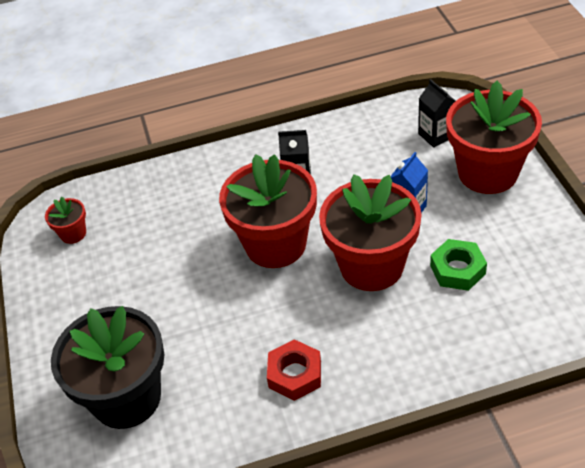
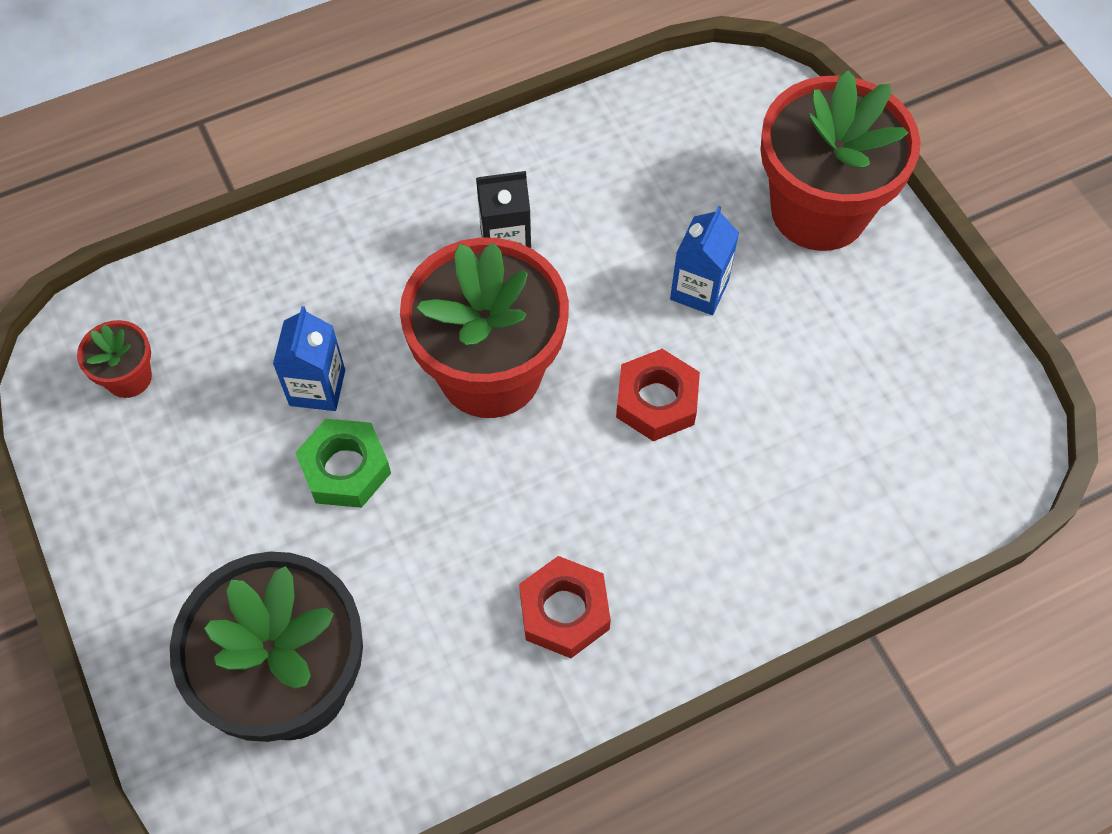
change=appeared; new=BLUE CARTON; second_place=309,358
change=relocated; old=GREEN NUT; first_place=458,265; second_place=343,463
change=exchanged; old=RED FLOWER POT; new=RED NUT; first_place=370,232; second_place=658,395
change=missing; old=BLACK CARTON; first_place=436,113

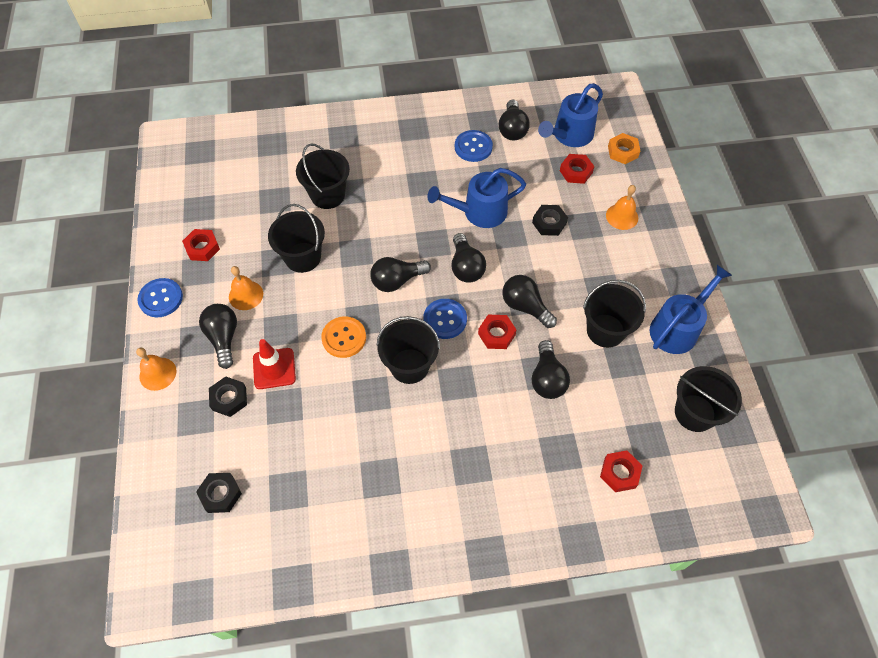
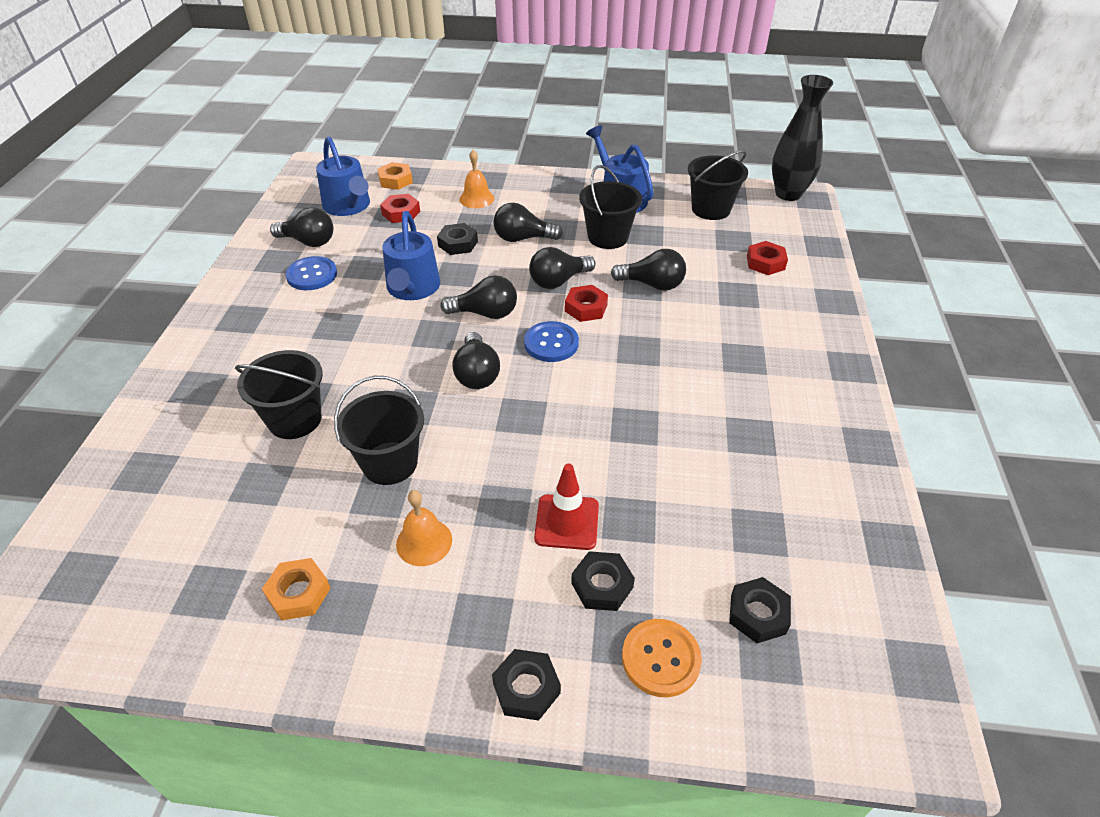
change=colour; old=RED NUT; new=ORANGE NUT; first_place=201,245; second_place=296,589
change=exchanged; old=ORANGE BELL; new=BLACK NUT; first_place=156,369; second_place=526,685
change=relocated; old=BLACK LIGHT BULB; first_place=218,336; second_place=528,222
change=relocated; old=ORANGE BUTTON; first_place=343,337; second_place=662,658
change=appeared; new=BLACK VASE; second_place=802,138
change=missing; old=BLUE BUTTON; first_place=160,297
change=missing; old=BLACK BUCKET; first_place=408,350

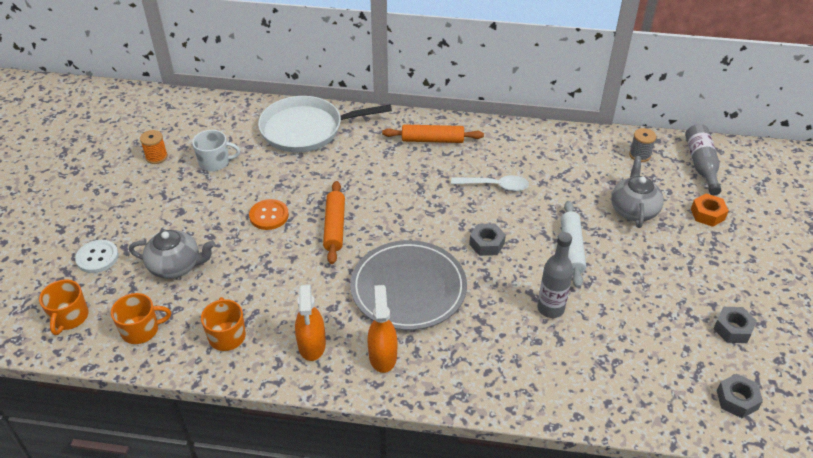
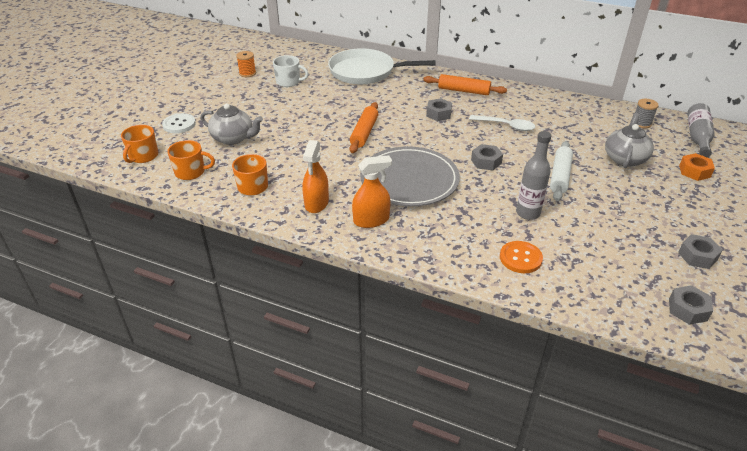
change=spun; old=ORANGE SPRAY BOTTLE; first_place=382,329; second_place=372,191; degrees=60
change=appeared; new=GREY NUT; second_place=439,109
change=relocated; old=ORANGE BUTTON; first_place=269,214; second_place=521,257

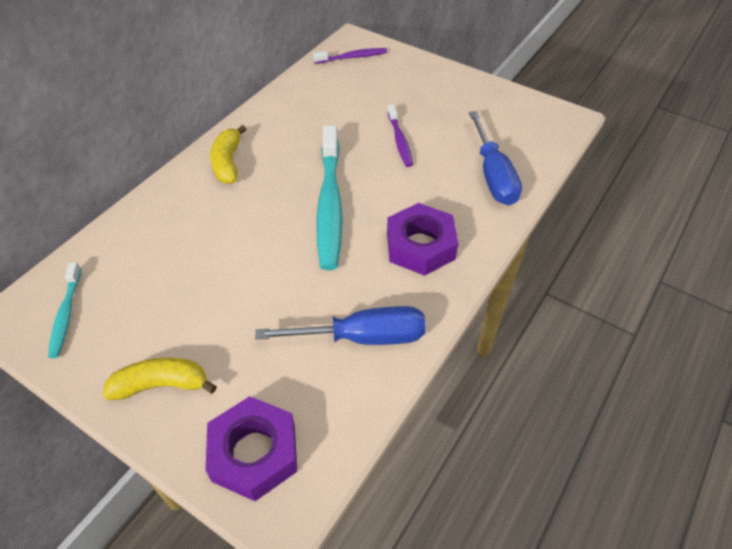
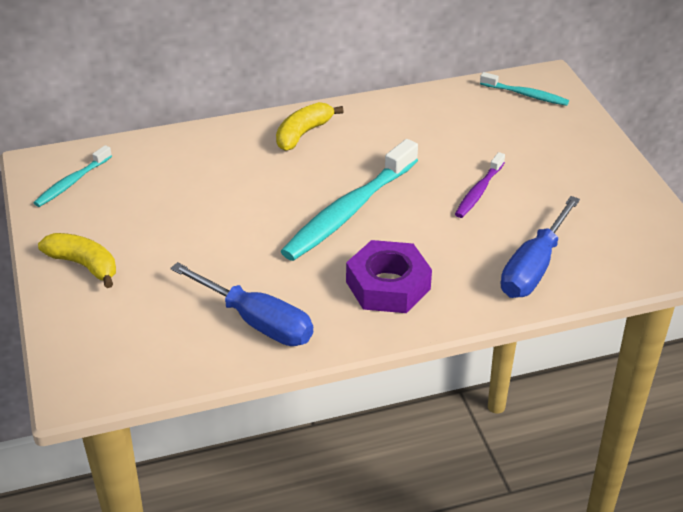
change=colour; old=PURPLE TOOTHBRUSH; new=TURQUOISE TOOTHBRUSH; first_place=350,56; second_place=524,89
change=missing; old=PURPLE NUT; first_place=251,448

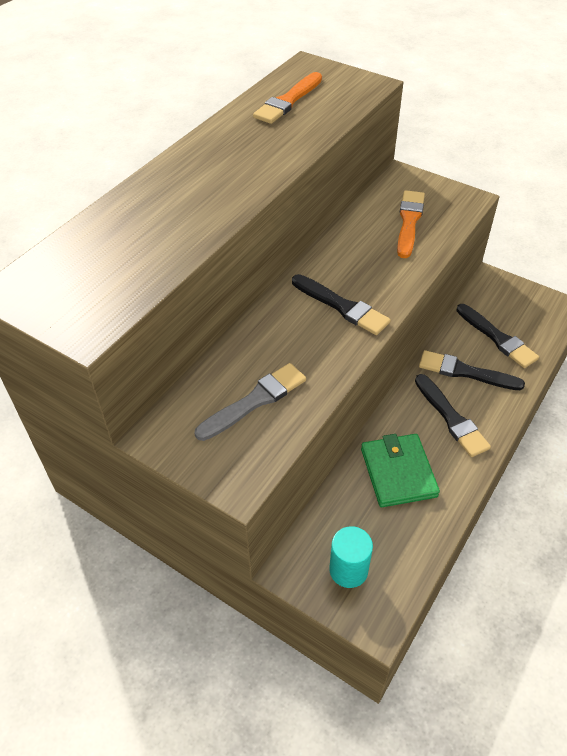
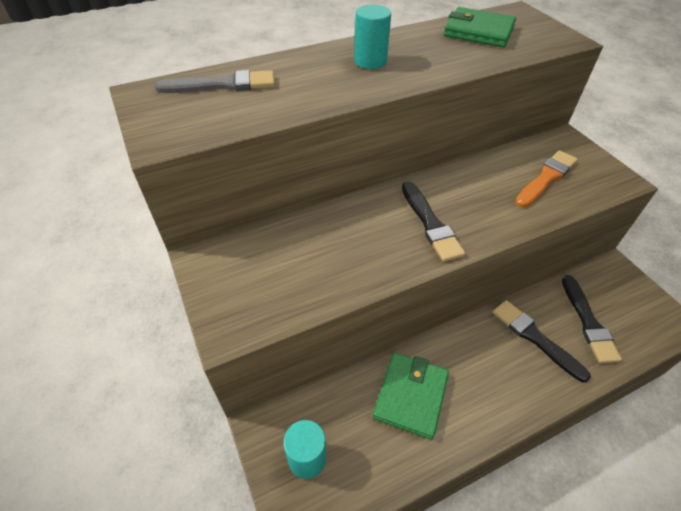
change=relocated; old=GREY BRUSH; first_place=250,402; second_place=215,81
change=appeared; new=TURQUOISE CYLINDER; second_place=372,37
change=exchanged; old=ORANGE BRUSH; new=GREEN WALLET; first_place=287,98; second_place=480,27
change=missing; old=BLACK BRUSH; first_place=453,415

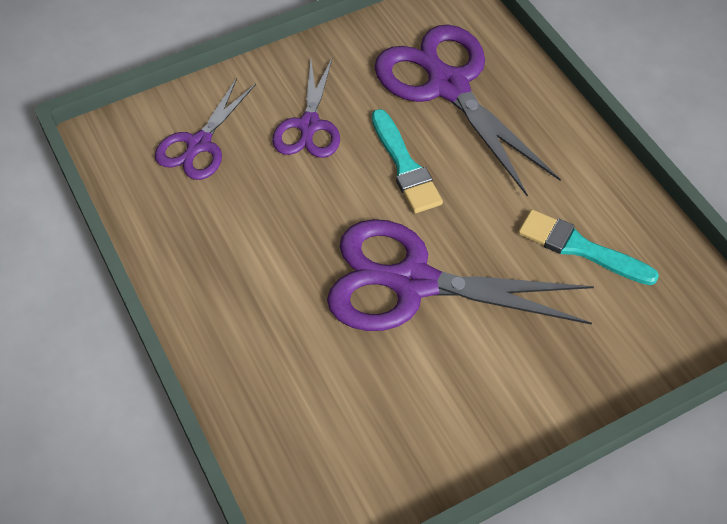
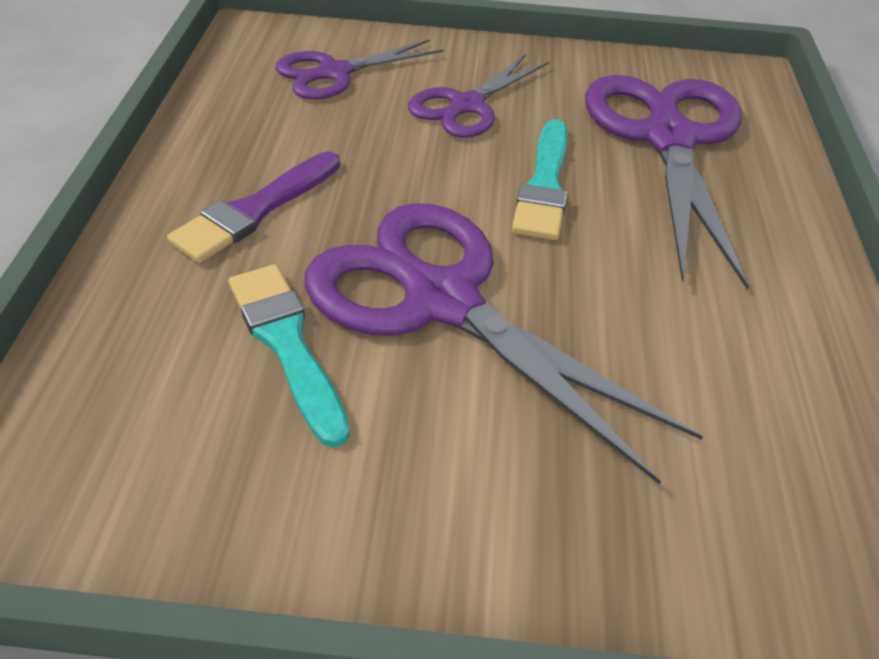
change=appeared; new=PURPLE BRUSH; second_place=253,207
change=relocated; old=TURQUOISE BRUSH; first_place=588,247; second_place=289,356

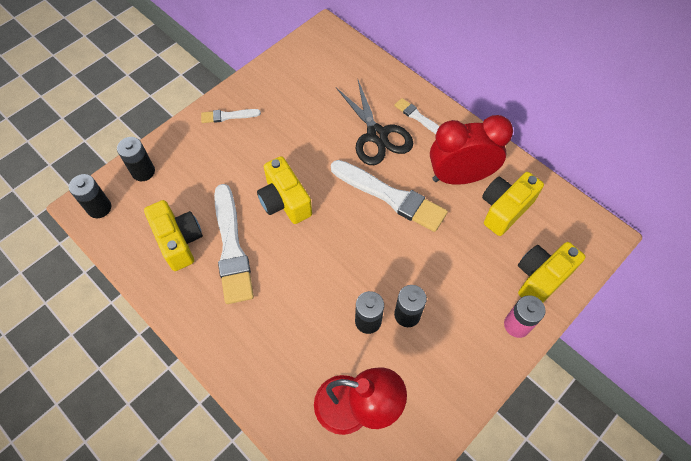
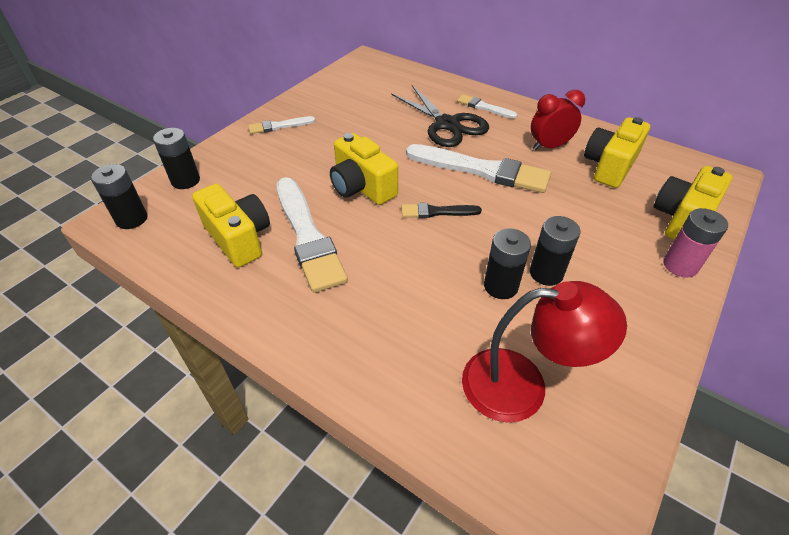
change=appeared; new=BLACK BRUSH; second_place=441,210
change=size; old=RED CLOCK; first_place=471,150; second_place=558,120; factor=0.61

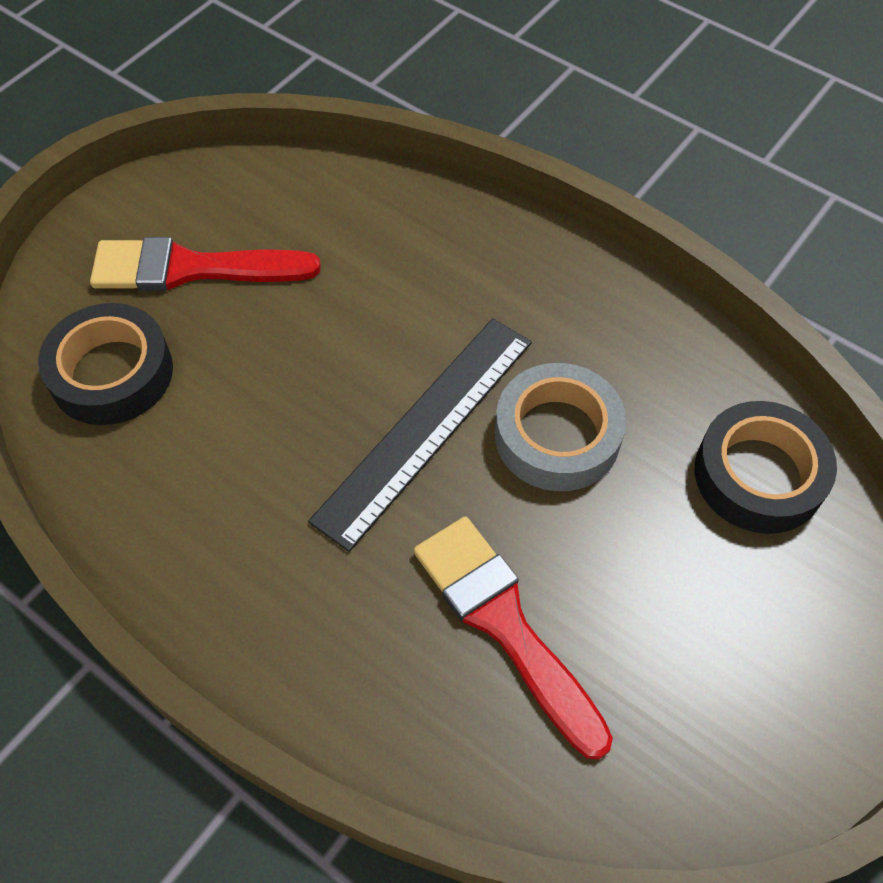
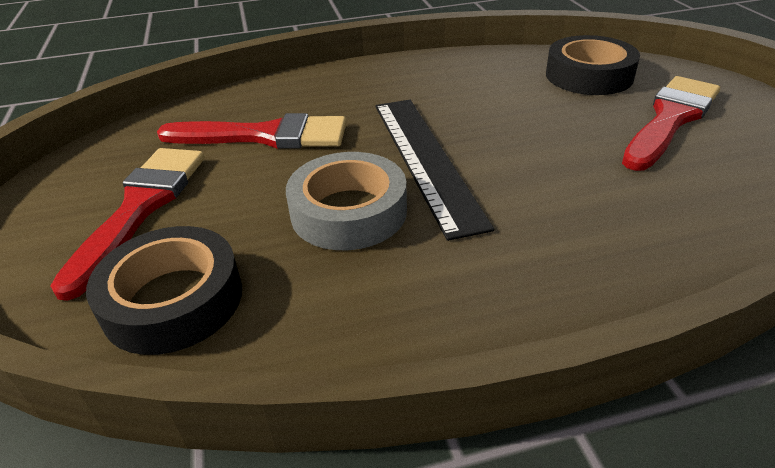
change=appeared; new=RED BRUSH; second_place=128,224

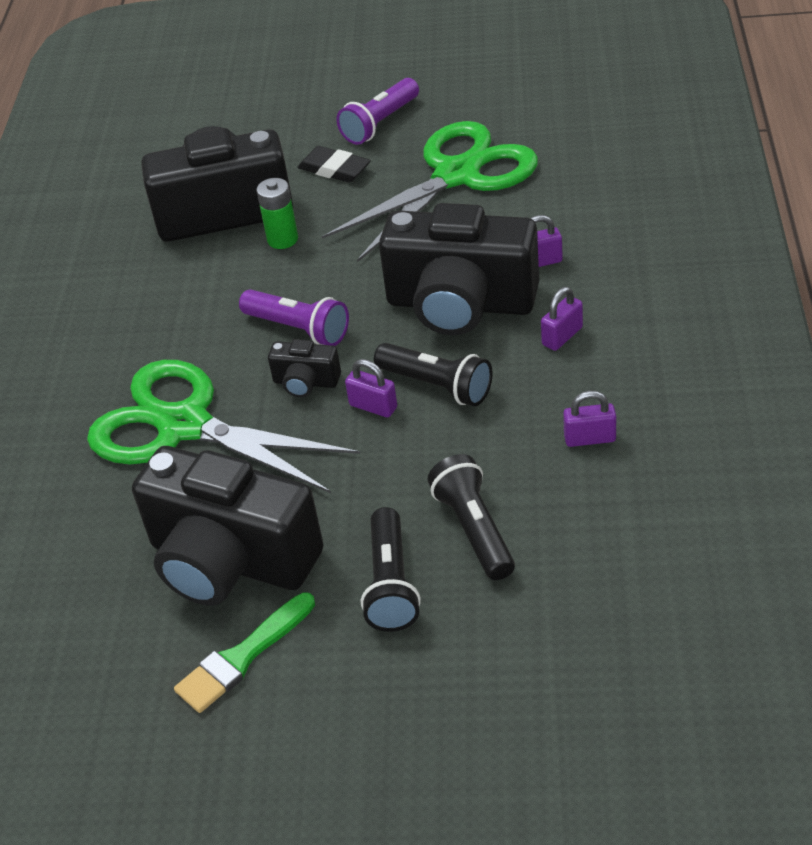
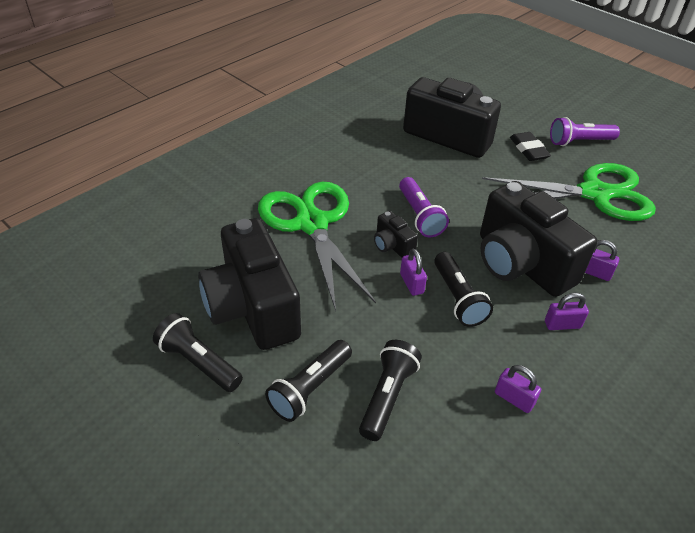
change=exchanged; old=GREEN BRUSH; new=BLACK FLASHLIGHT; first_place=244,653; second_place=198,352
change=missing; old=GREEN BATTERY; first_place=277,213

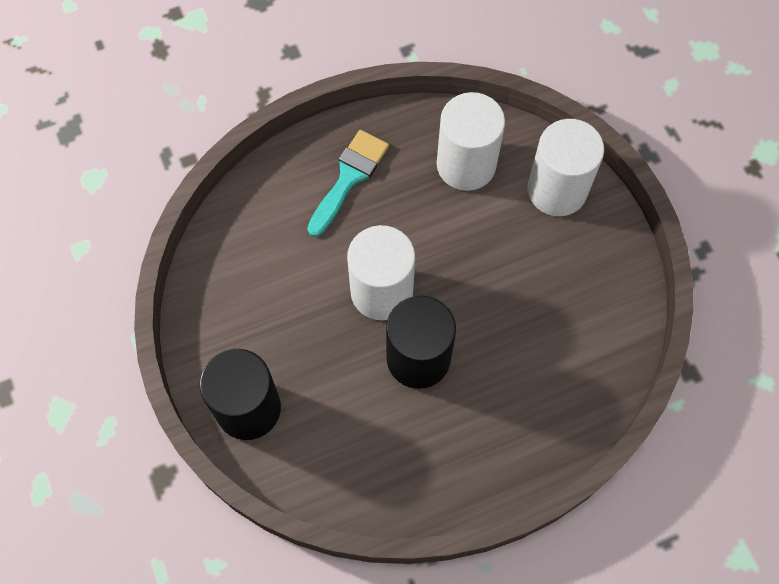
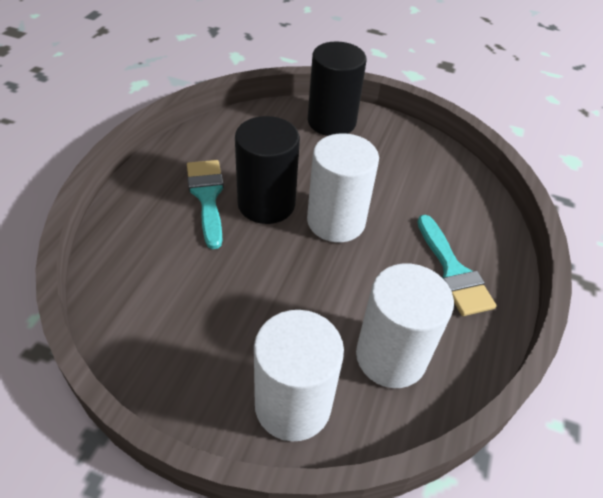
change=appeared; new=TURQUOISE BRUSH; second_place=205,204

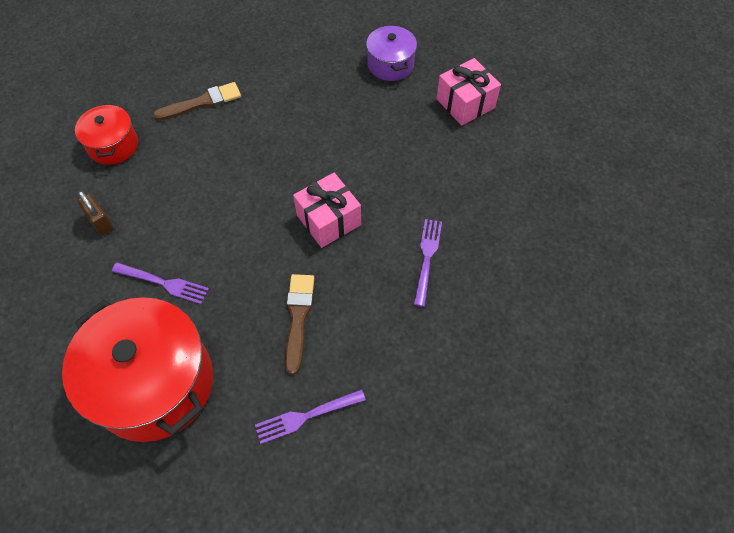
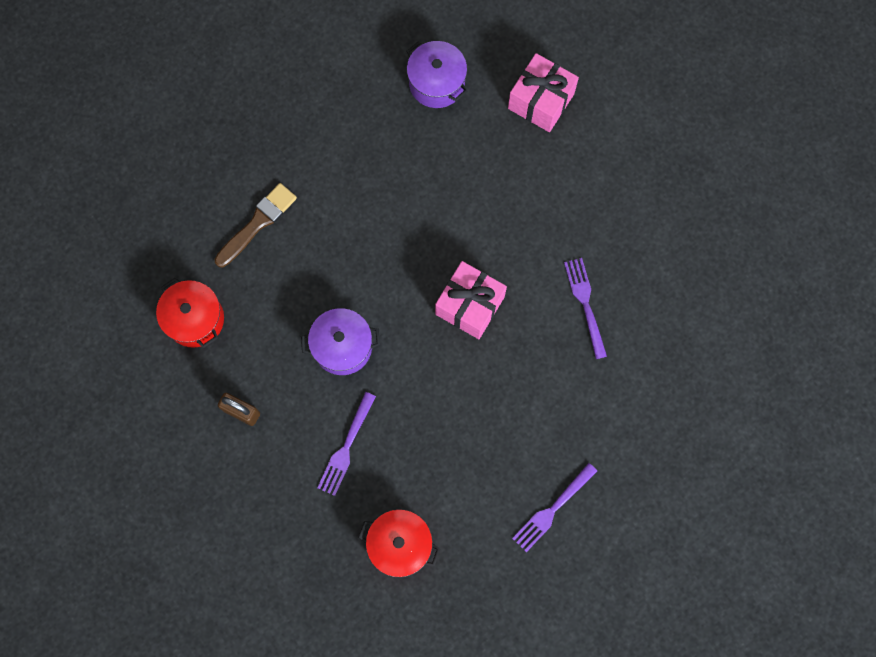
change=appeared; new=PURPLE POT; second_place=340,341
change=spun; old=PURPLE FORK; first_place=160,283; second_place=346,444; degrees=120
change=size; old=RED POT; first_place=137,369; second_place=399,543; factor=0.52
change=missing; old=BROWN BRUSH; first_place=299,324

